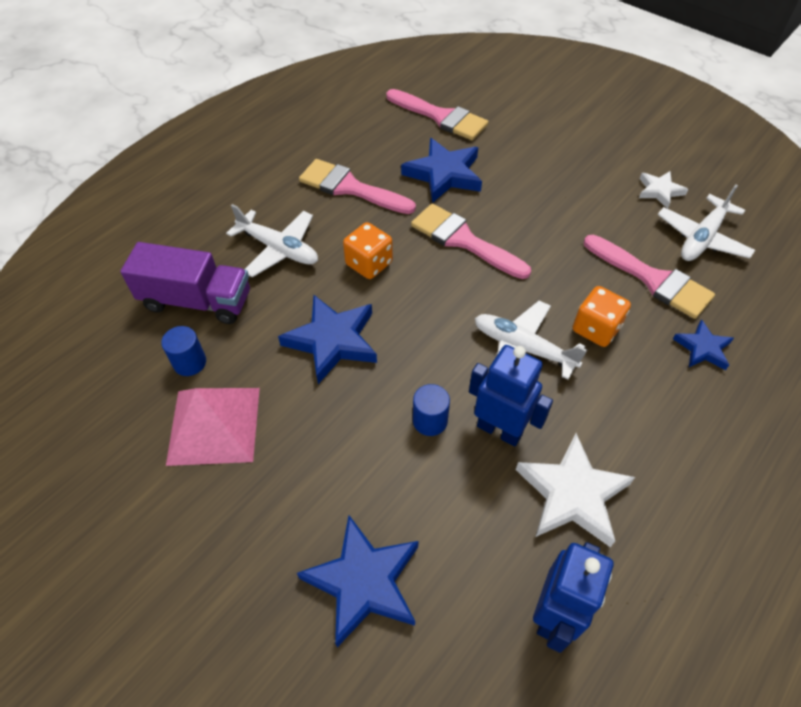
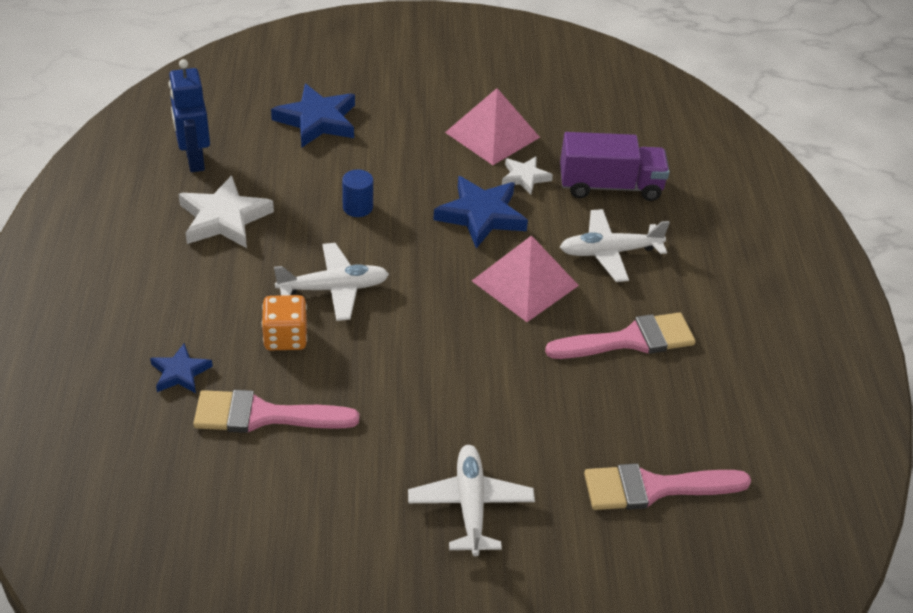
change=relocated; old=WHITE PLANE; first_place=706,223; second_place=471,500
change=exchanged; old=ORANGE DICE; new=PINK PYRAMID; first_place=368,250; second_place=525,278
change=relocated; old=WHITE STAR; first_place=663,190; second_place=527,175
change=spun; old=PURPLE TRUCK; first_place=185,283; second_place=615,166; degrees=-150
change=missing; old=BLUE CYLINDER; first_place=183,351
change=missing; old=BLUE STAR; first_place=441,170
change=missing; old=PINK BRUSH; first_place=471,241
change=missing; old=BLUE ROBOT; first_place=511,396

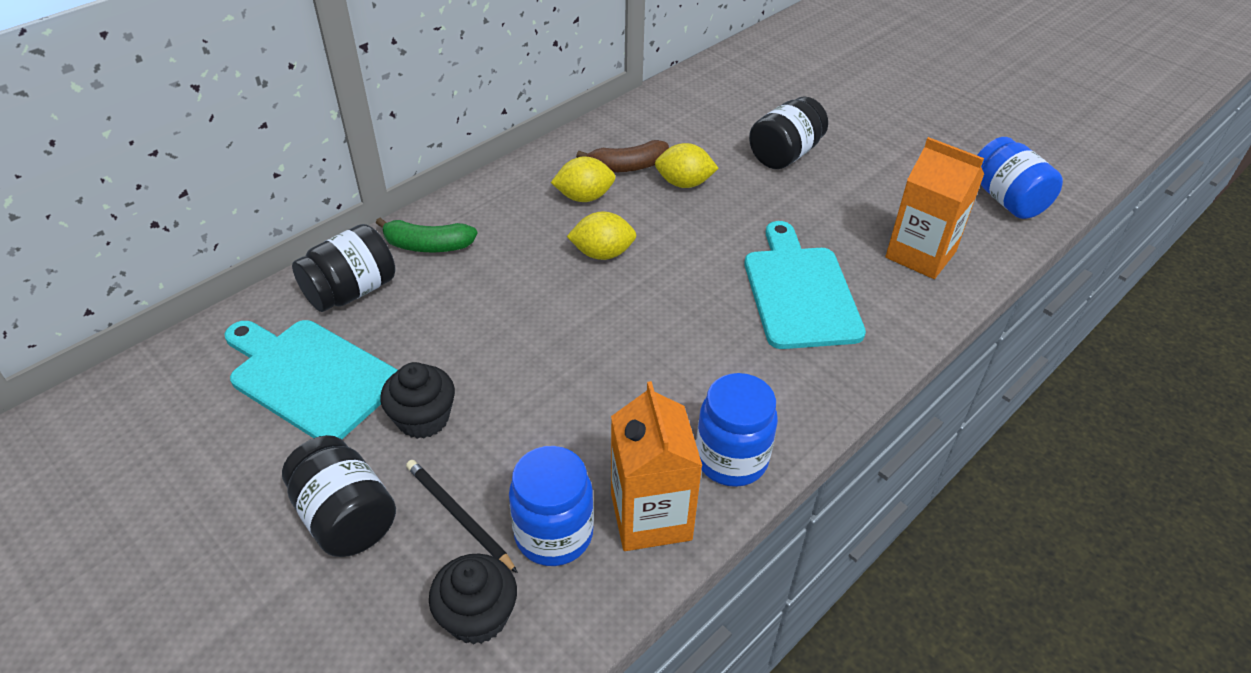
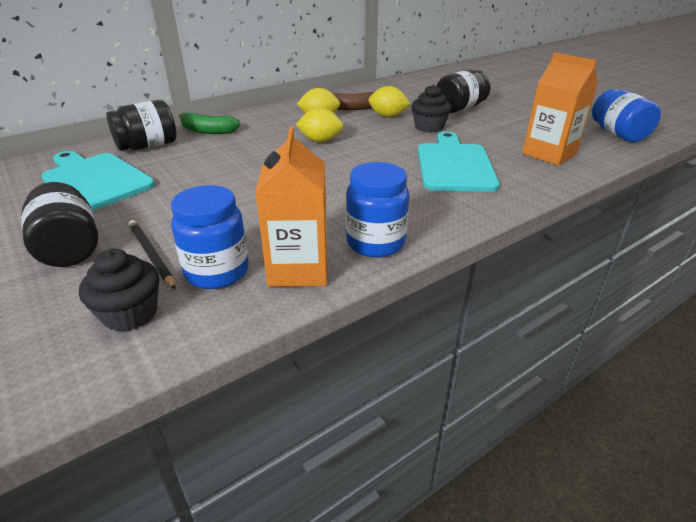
change=relocated; old=BLACK CUPCAKE; first_place=417,400; second_place=431,109

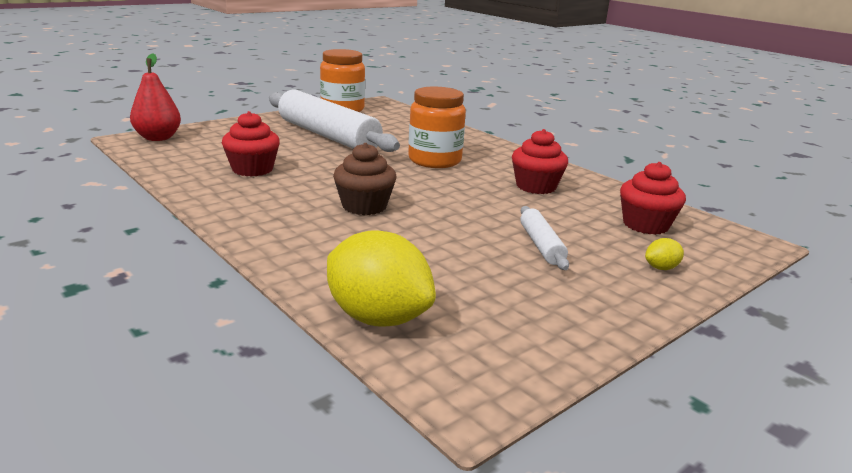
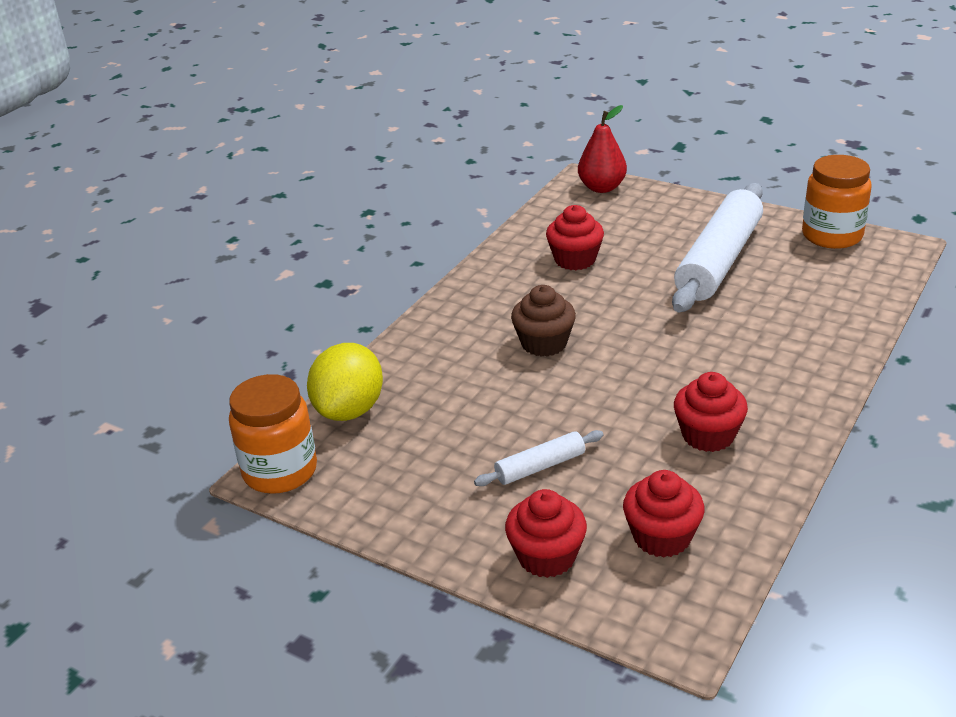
change=relocated; old=ORANGE JAR; first_place=437,127; second_place=273,434
change=exchanged; old=YELLOW LEMON; new=RED CUPCAKE; first_place=664,254; second_place=546,533

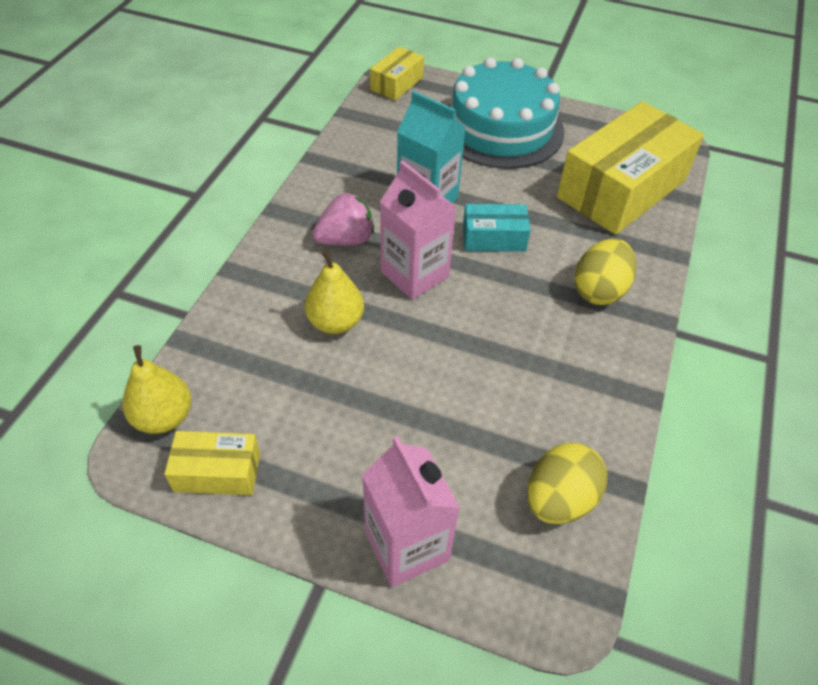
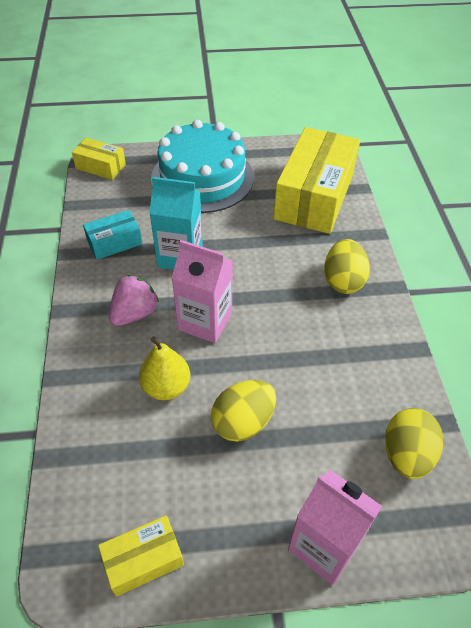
change=spun; old=YELLOW BOX; first_place=397,73; second_place=99,159; degrees=-75
change=relocated; old=TURQUOISE BOX; first_place=497,228; second_place=112,235
change=appeared; new=YELLOW EGG; second_place=243,411
change=missing; old=YELLOW PEAR; first_place=156,389

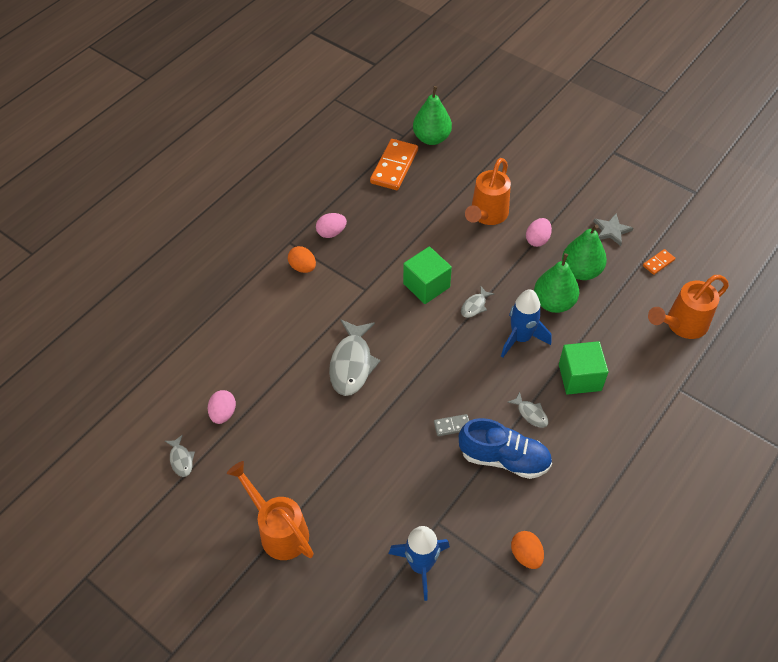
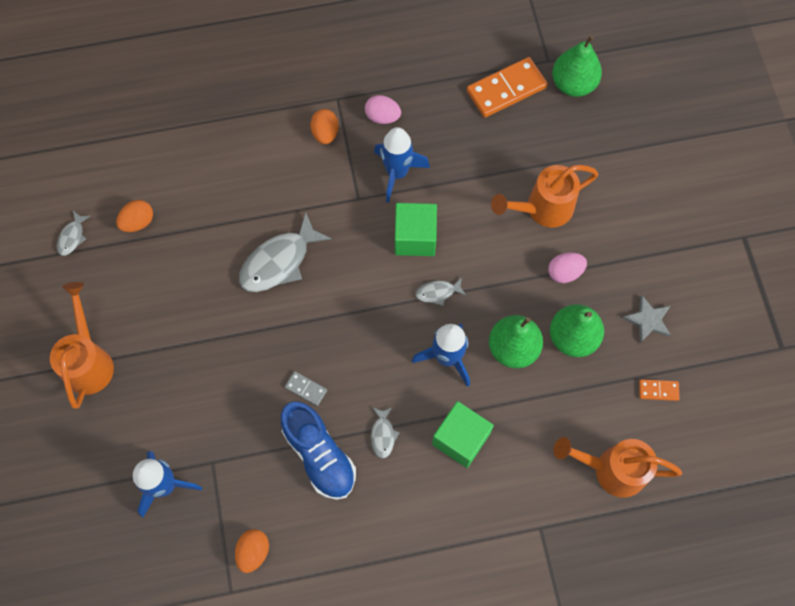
change=colour; old=PINK EGG; new=ORANGE EGG; first_place=222,407; second_place=134,216
change=appeared; new=BLUE ROCKET; second_place=402,164

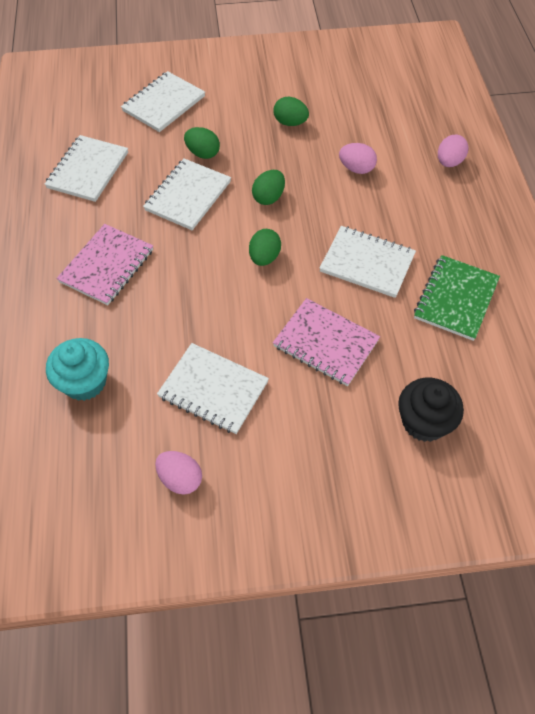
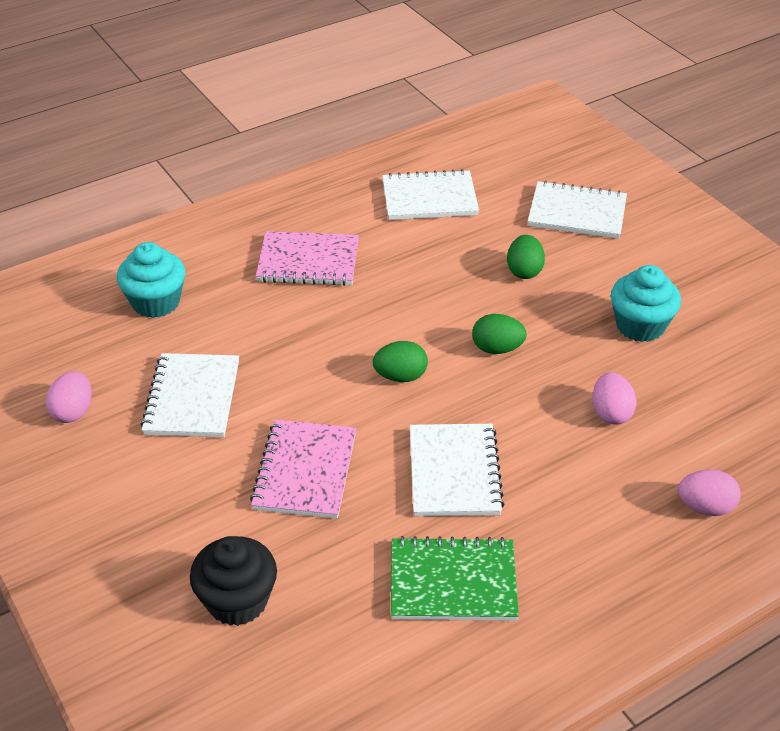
change=exchanged; old=GREEN EGG; new=TURQUOISE CUPCAKE; first_place=291,111; second_place=646,303
change=missing; old=WHITE NOTEBOOK; first_place=187,194

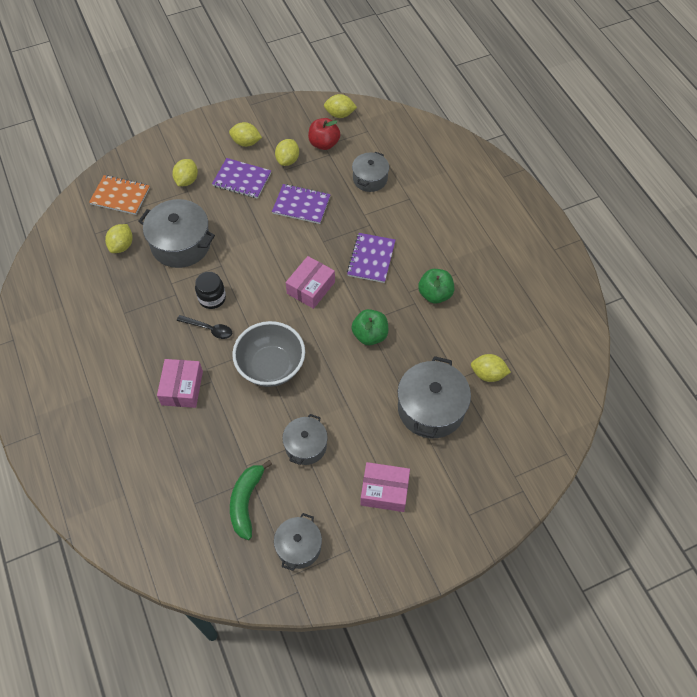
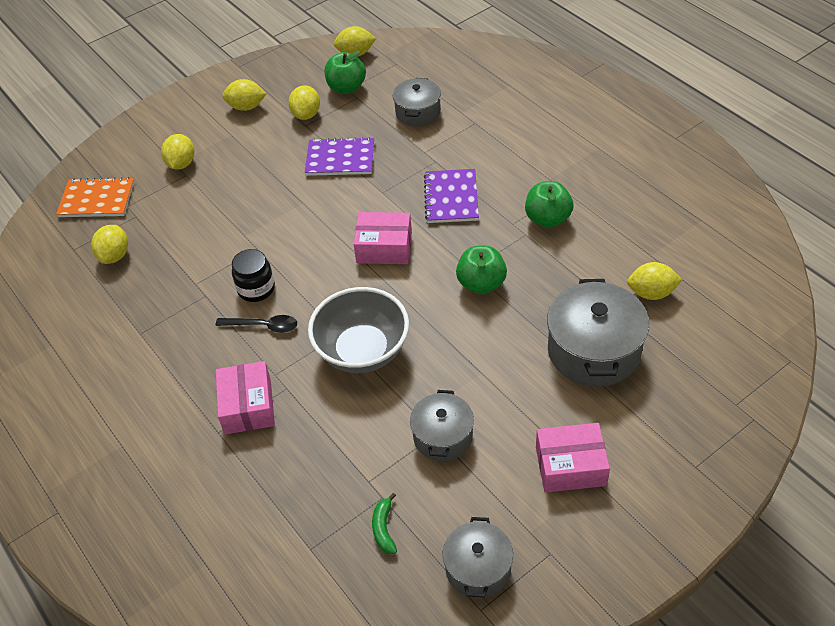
change=colour; old=RED APPLE; new=GREEN APPLE; first_place=324,134; second_place=345,72
change=spun; old=PINK BOX; first_place=310,282; second_place=382,238; degrees=75
change=size; old=GREEN BANANA; first_place=251,500; second_place=384,523; factor=0.54
change=missing; old=GREY POT; first_place=177,233
change=missing; old=PURPLE NOTEBOOK; first_place=241,178

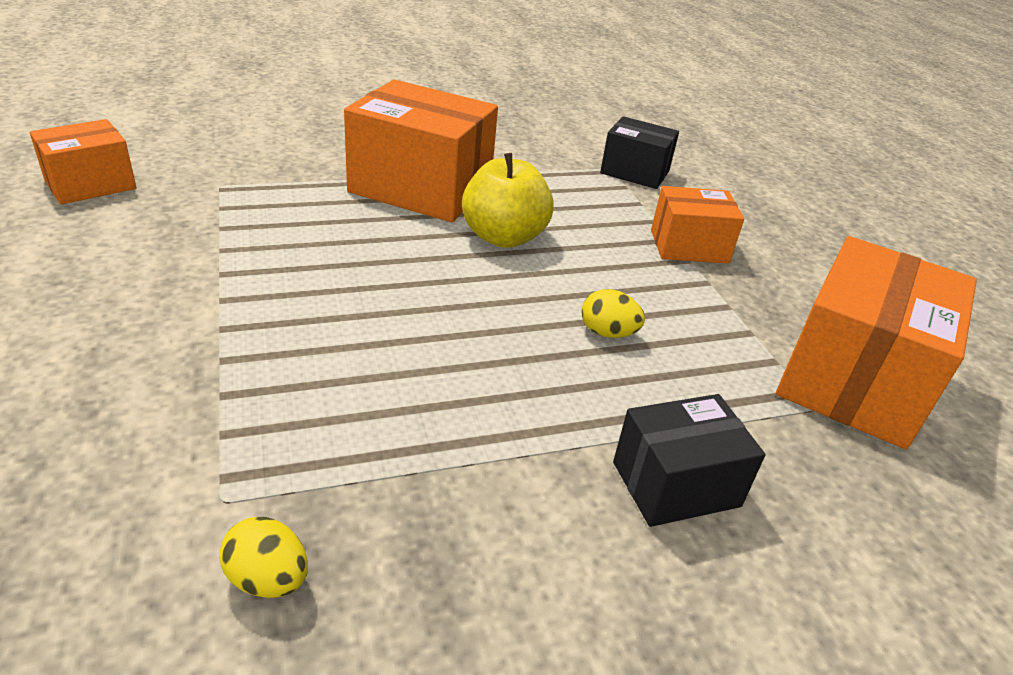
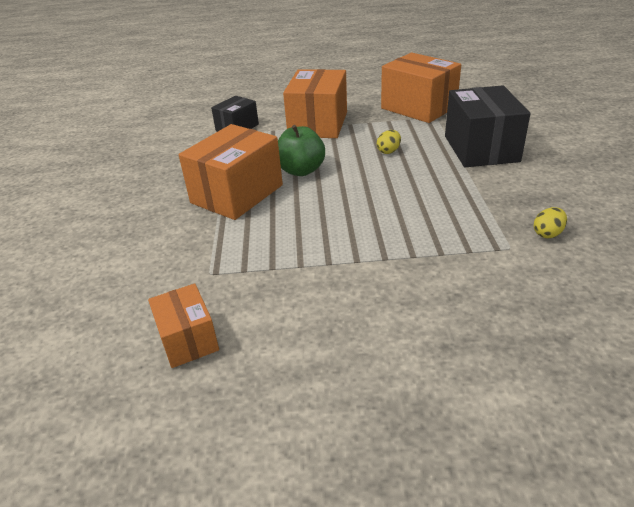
change=colour; old=YELLOW APPLE; new=GREEN APPLE; first_place=508,200; second_place=301,150
change=size; old=ORANGE BOX; first_place=697,225; second_place=315,103; factor=1.76
change=size; old=BLACK BOX; first_place=689,460; second_place=488,126; factor=1.76

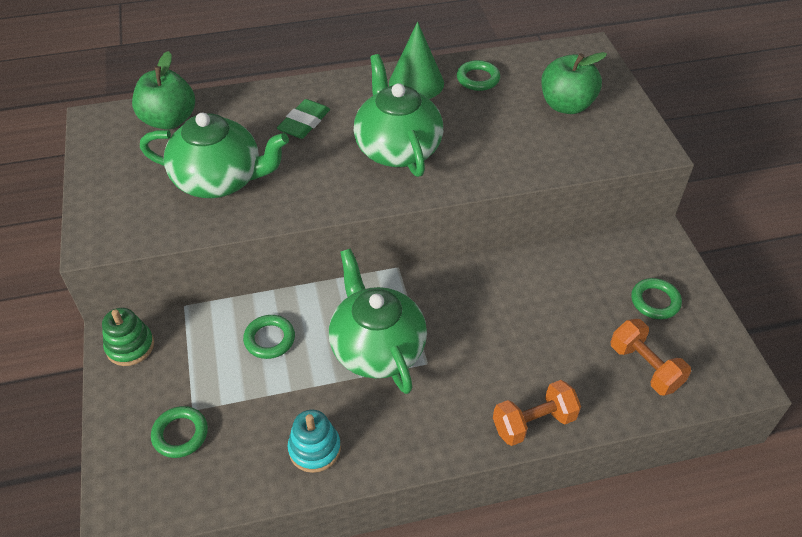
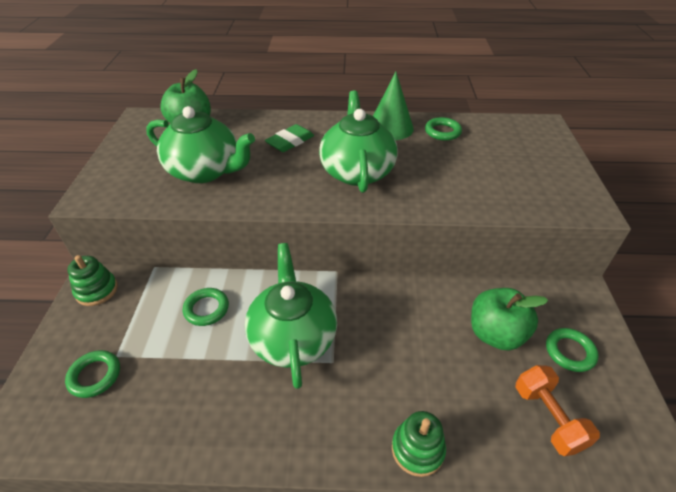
change=exchanged; old=ORANGE DUMBBELL; new=GREEN STACKING TOY; first_place=537,413; second_place=419,444
change=relocated; old=GREEN APPLE; first_place=574,83; second_place=509,319
change=missing; old=TURQUOISE STACKING TOY; first_place=314,441

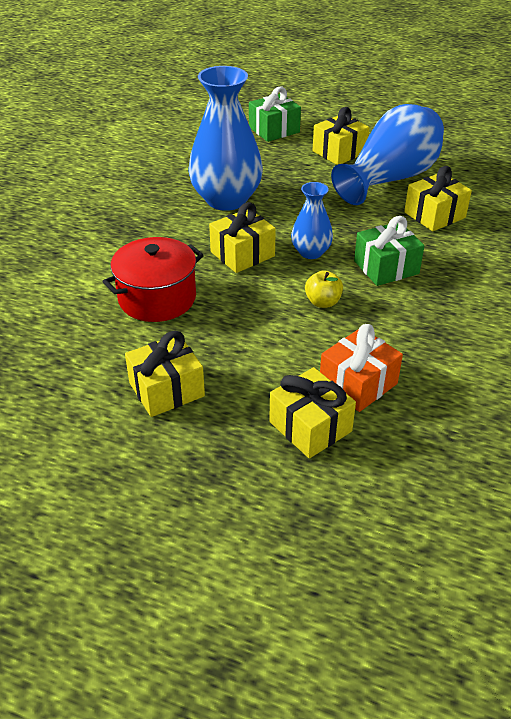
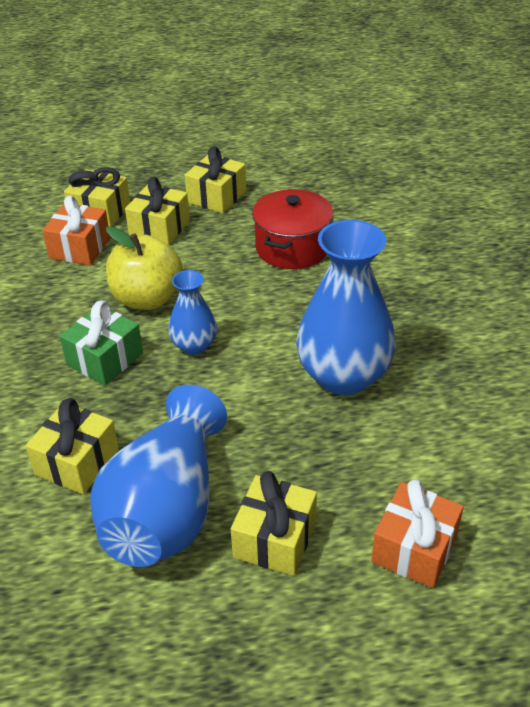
change=size; old=YELLOW APPLE; first_place=324,289; second_place=144,268; factor=1.97
change=relocated; old=YELLOW GIFT; first_place=242,237; second_place=157,211
change=colour; old=GREEN GIFT; new=ORANGE GIFT; first_place=275,114; second_place=417,533

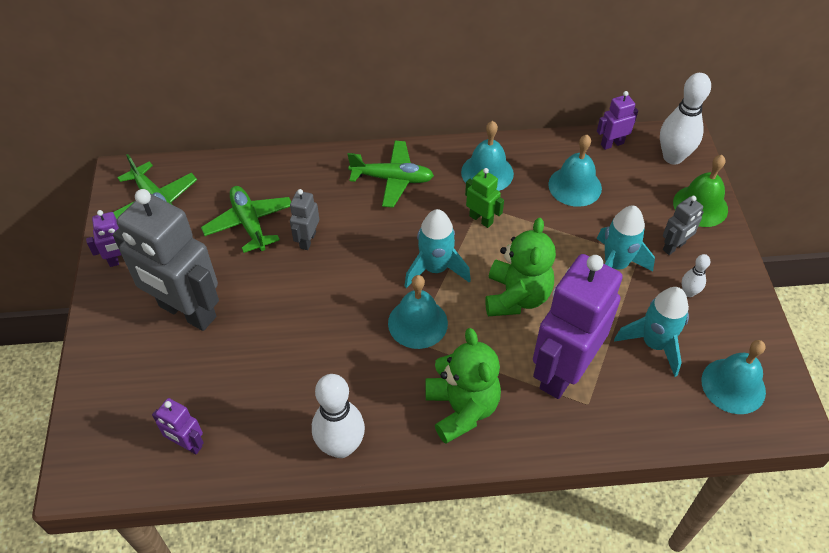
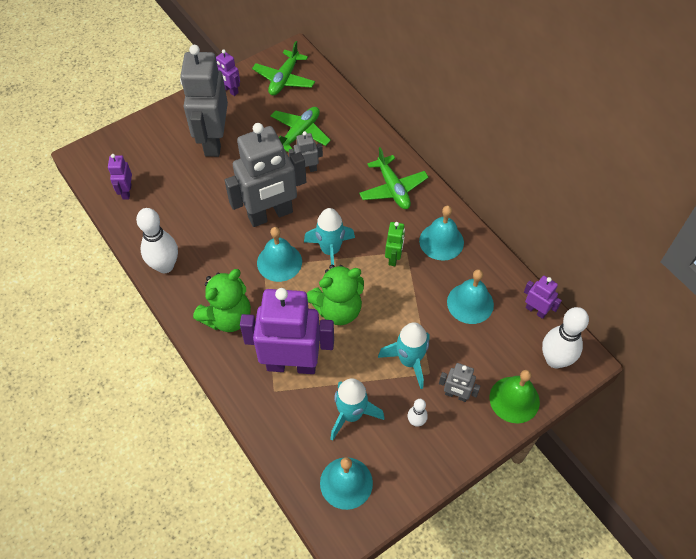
change=appeared; new=GREY ROBOT; second_place=265,175

